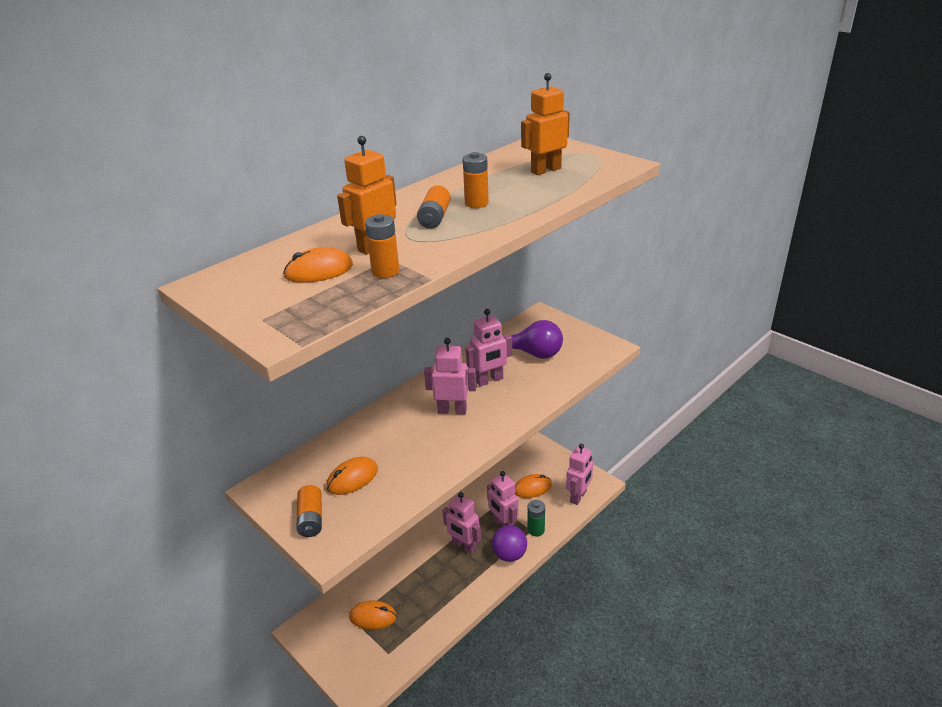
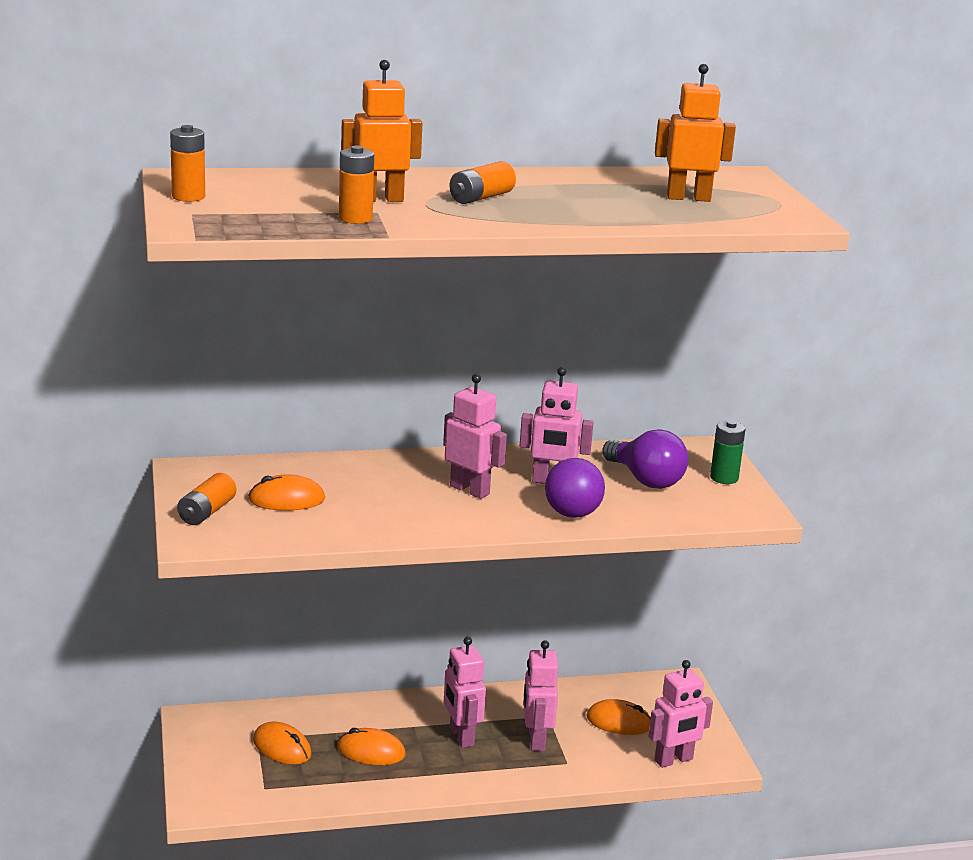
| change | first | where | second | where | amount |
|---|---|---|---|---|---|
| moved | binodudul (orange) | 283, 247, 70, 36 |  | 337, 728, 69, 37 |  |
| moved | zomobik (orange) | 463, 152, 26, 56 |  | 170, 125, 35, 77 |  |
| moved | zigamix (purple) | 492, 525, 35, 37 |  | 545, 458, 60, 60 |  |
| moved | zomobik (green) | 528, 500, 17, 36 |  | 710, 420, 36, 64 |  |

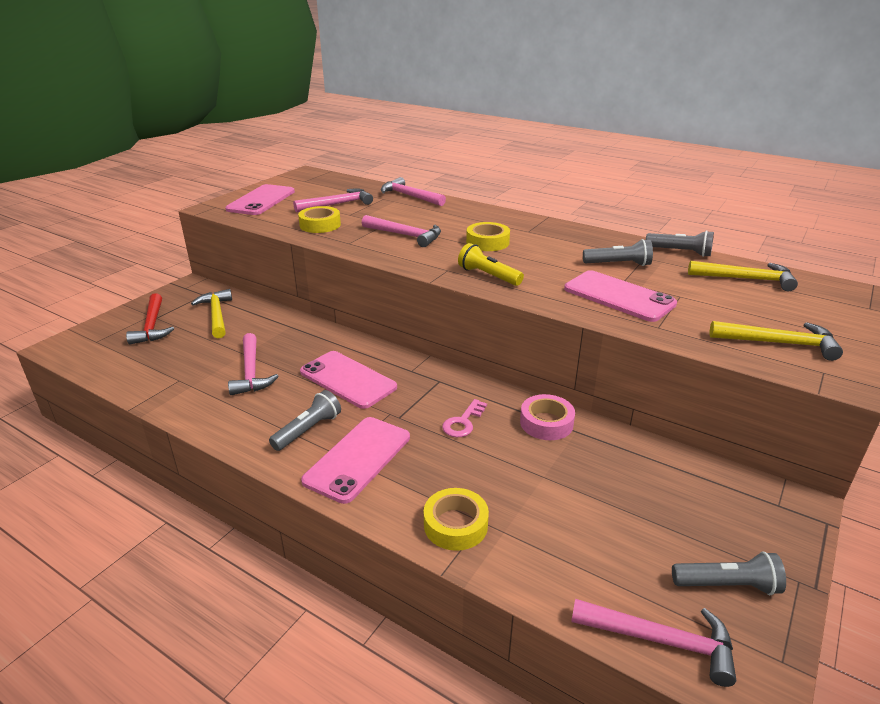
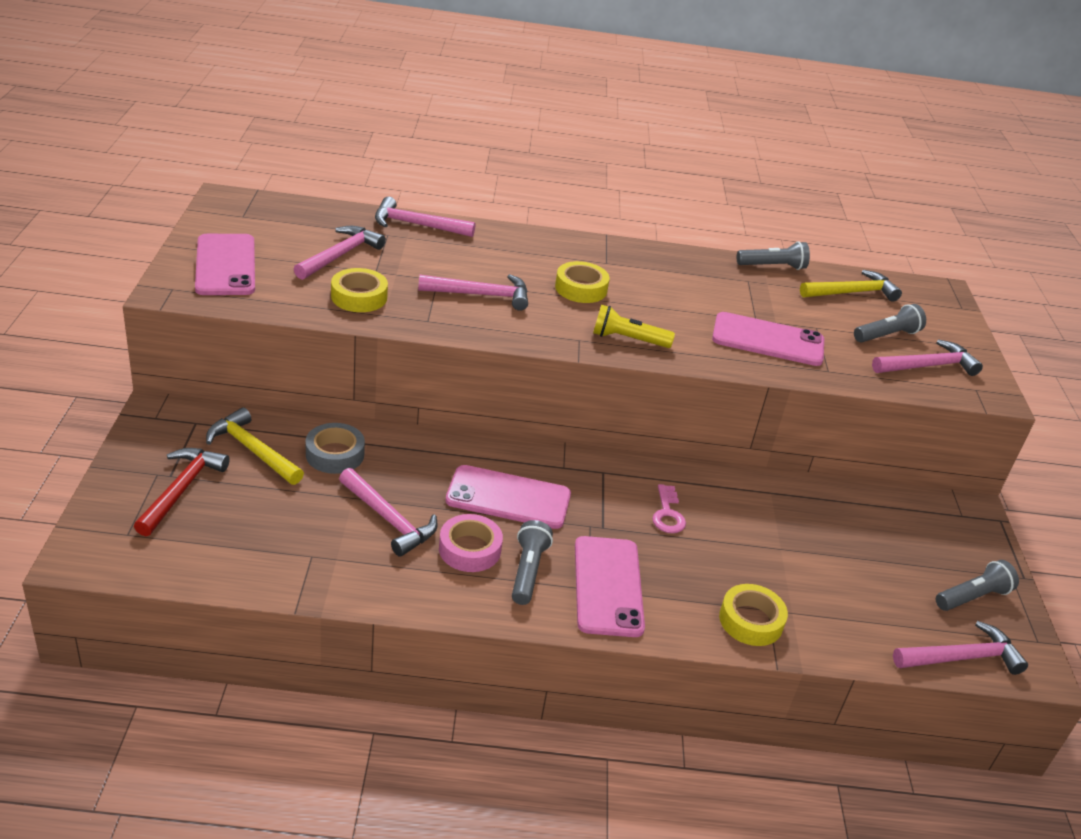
| change | first | where | second | where | amount |
|---|---|---|---|---|---|
| added |  |  | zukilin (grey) | 306, 423, 59, 51 |  |
| moved | zukilin (pink) | 520, 394, 55, 46 |  | 439, 514, 64, 58 |  |
| moved | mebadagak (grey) | 583, 239, 70, 27 |  | 854, 304, 72, 38 |  |
| recoloured | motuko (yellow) | 710, 321, 133, 40 | motuko (pink) | 872, 340, 111, 36 |  |
| turned | motuko (red) | 126, 293, 48, 51 |  | 134, 448, 96, 88 | 120 degrees counterclockwise |

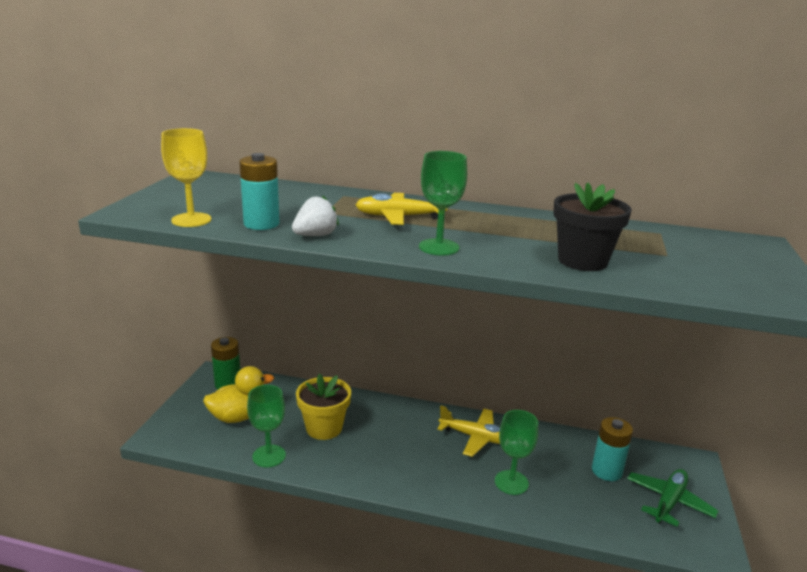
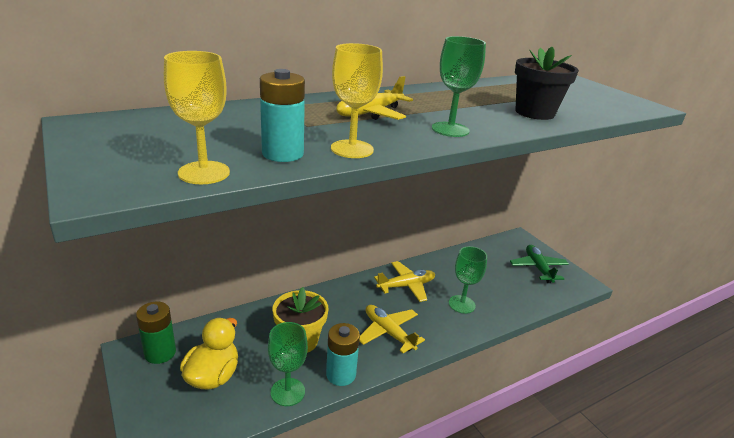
| change | first | where | second | where | amount |
|---|---|---|---|---|---|
| added |  |  | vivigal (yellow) | 359, 305, 66, 48 |  |
| moved | zomobik (turquoise) | 592, 417, 41, 64 |  | 326, 323, 34, 63 |  |
| replaced | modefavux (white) | 292, 195, 47, 41 | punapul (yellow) | 331, 43, 52, 115 |  |

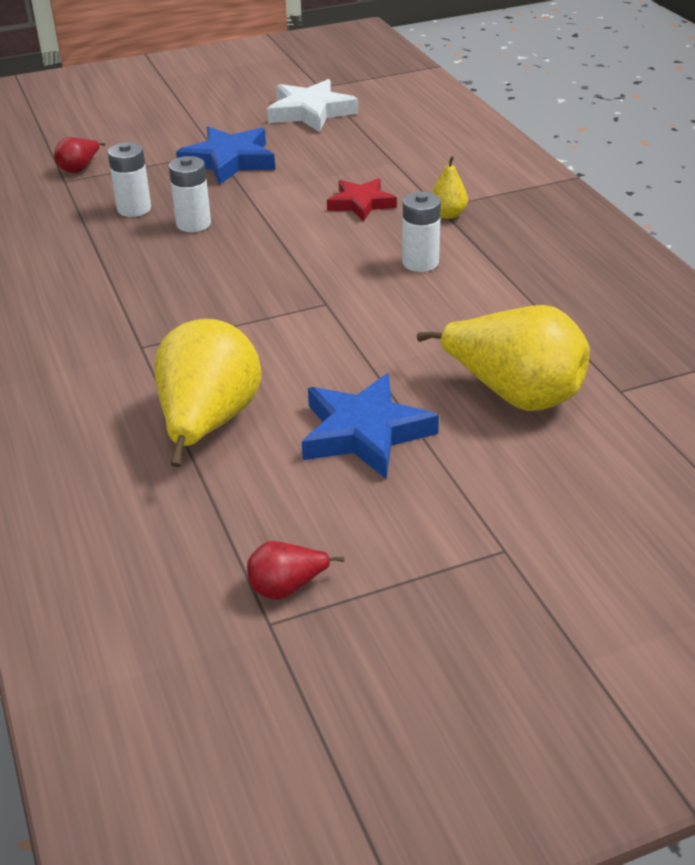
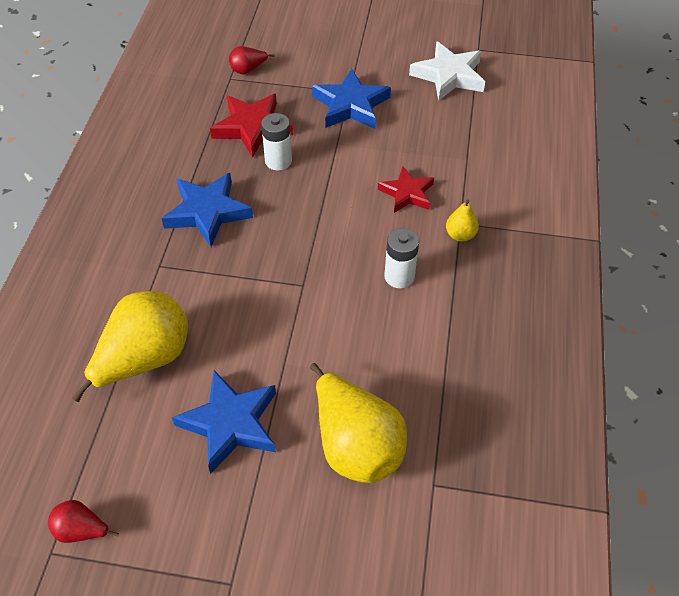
| change | first | where | second | where | amount |
|---|---|---|---|---|---|
| added |  |  | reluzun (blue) | 161, 173, 92, 74 |  |
| replaced | zomobik (white) | 108, 142, 43, 75 | reluzun (red) | 210, 94, 83, 64 |  |

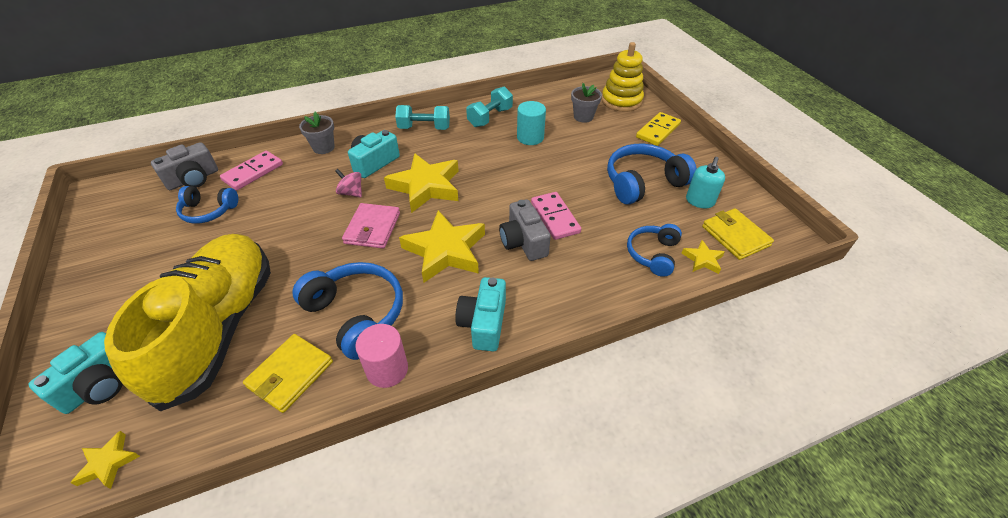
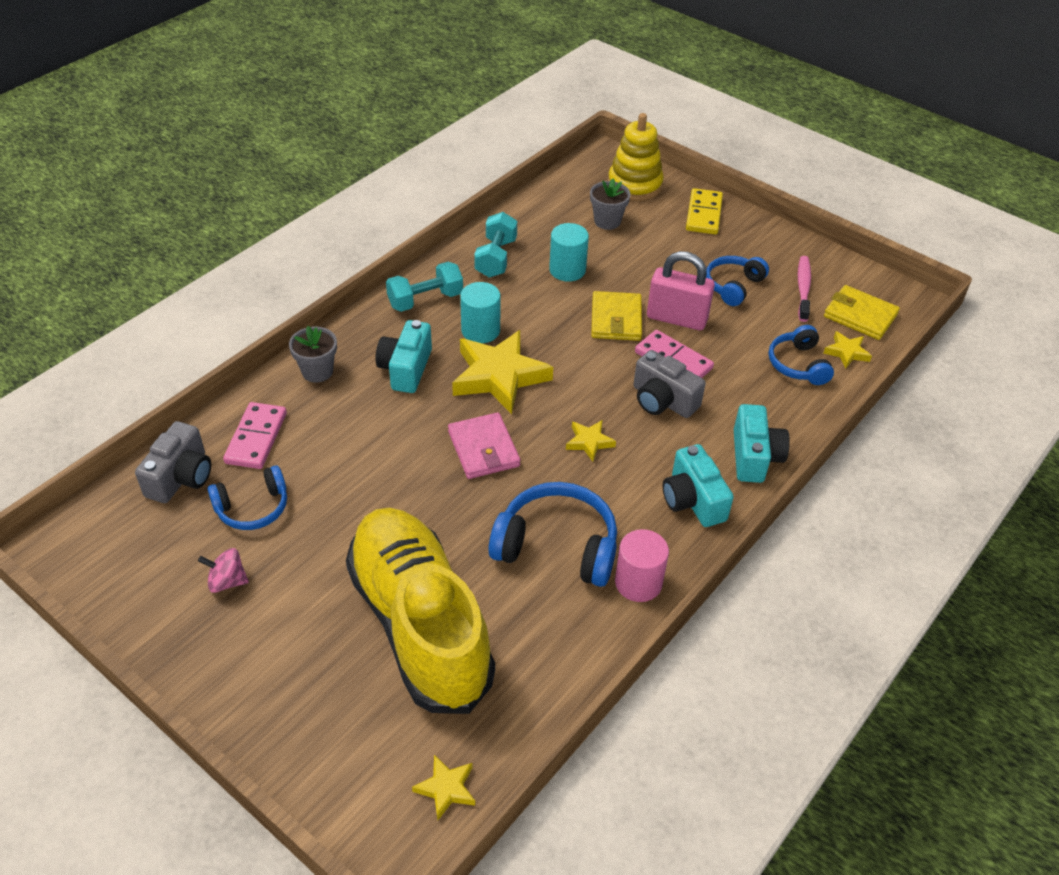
| change | first | where | second | where | amount |
|---|---|---|---|---|---|
| added |  |  | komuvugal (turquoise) | 460, 282, 41, 61 |  |
| added |  |  | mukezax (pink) | 647, 251, 68, 79 |  |
| moved | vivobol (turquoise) | 28, 332, 94, 82 |  | 734, 404, 56, 79 |  |
| moved | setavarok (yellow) | 243, 334, 90, 79 |  | 591, 291, 51, 50 |  |
| moved | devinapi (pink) | 335, 169, 27, 28 |  | 198, 548, 51, 45 |  |
| replaced | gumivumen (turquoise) | 686, 157, 39, 52 | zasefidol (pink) | 798, 256, 13, 66 |  |
| resized | reluzun (yellow) | 399, 210, 86, 73 |  | 566, 420, 50, 42 | x0.47 |
| resized | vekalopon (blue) | 607, 144, 90, 61 |  | 706, 256, 63, 50 | x0.63 |

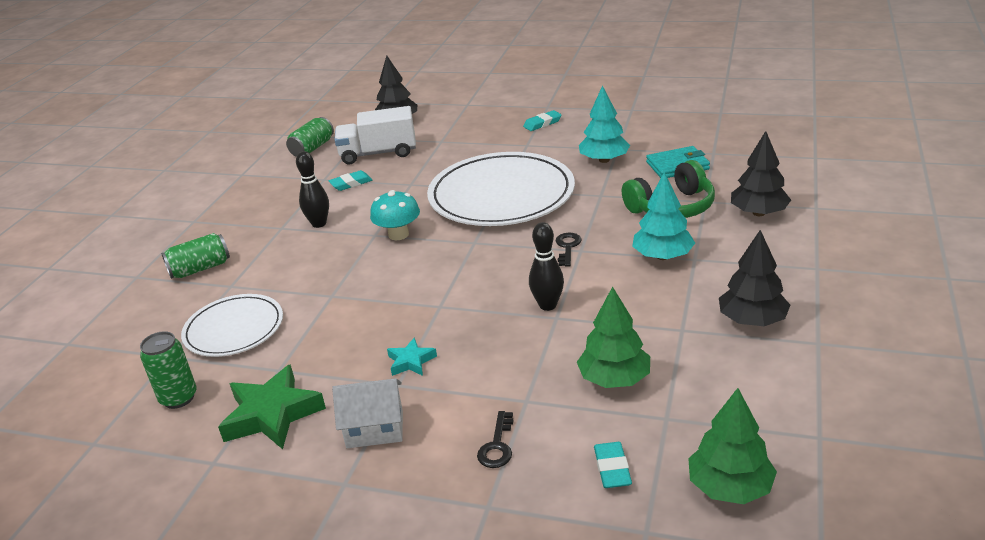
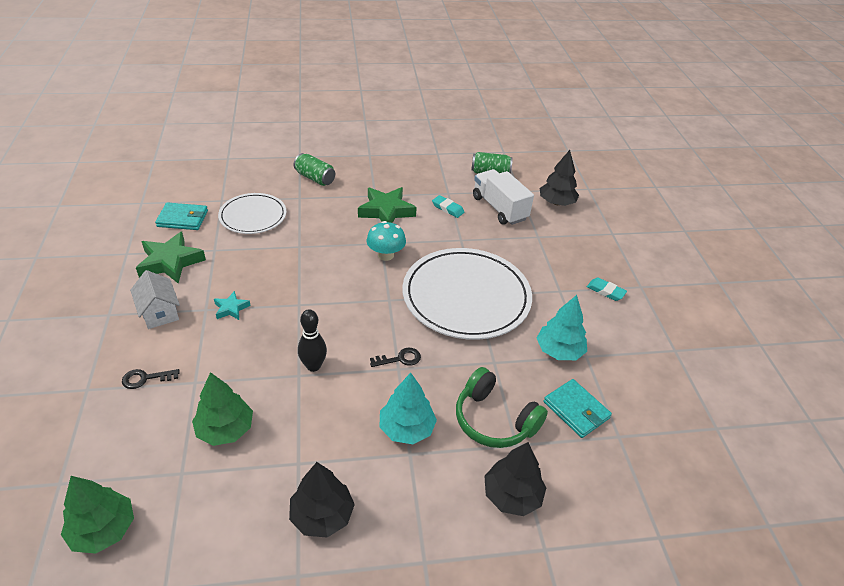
| change | first | where | second | where | amount |
|---|---|---|---|---|---|
| removed | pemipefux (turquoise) | 594, 442, 38, 46 |  |  |  |
| replaced | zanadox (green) | 140, 331, 57, 78 | setavarok (turquoise) | 155, 202, 53, 28 |  |
| replaced | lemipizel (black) | 296, 151, 33, 77 | reluzun (green) | 358, 187, 59, 36 |  |

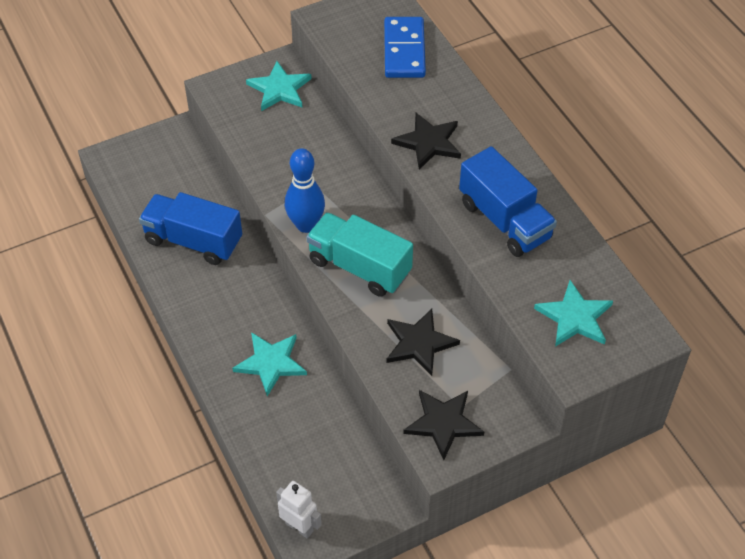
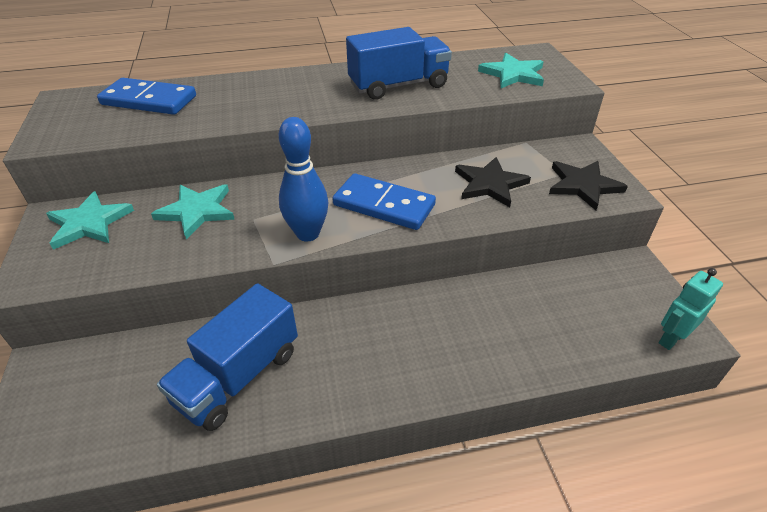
| change | first | where | second | where | amount |
|---|---|---|---|---|---|
| removed | reluzun (black) | 391, 113, 70, 57 |  |  |  |
| moved | reluzun (turquoise) | 232, 332, 75, 64 |  | 151, 184, 84, 55 |  |
| replaced | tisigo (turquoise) | 306, 212, 107, 85 | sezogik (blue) | 332, 173, 104, 57 |  |
| recoloured | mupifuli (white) | 276, 481, 46, 58 | mupifuli (turquoise) | 659, 268, 64, 82 |  |

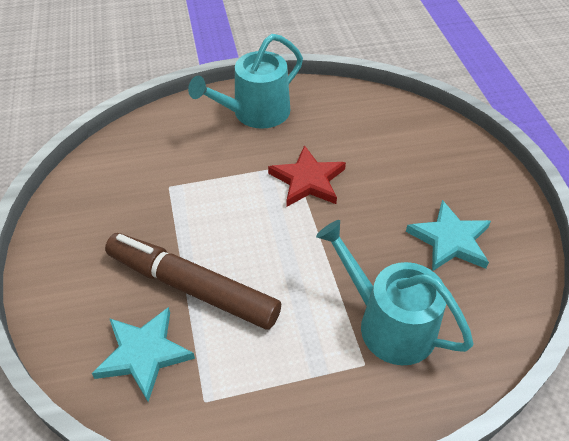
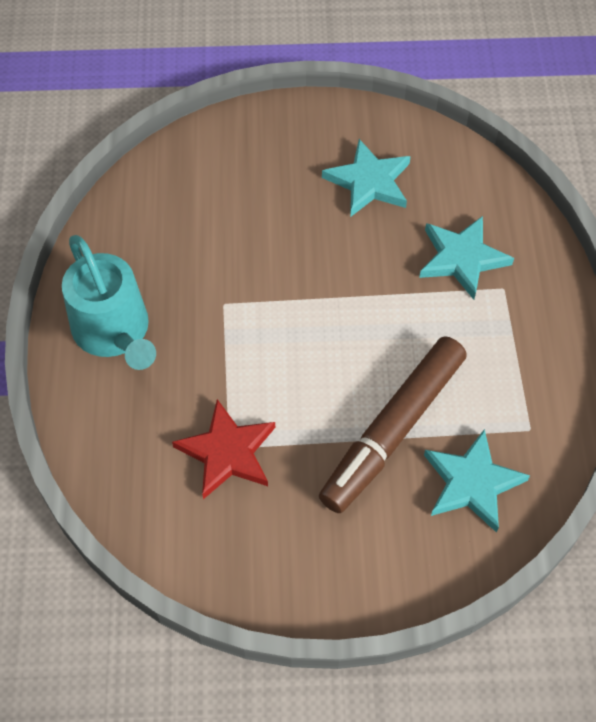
| change | first | where | second | where | amount |
|---|---|---|---|---|---|
| moved | reluzun (red) | 268, 145, 78, 62 |  | 172, 399, 103, 100 |  |
| replaced | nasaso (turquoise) | 316, 220, 158, 145 | reluzun (turquoise) | 419, 216, 95, 84 |  |

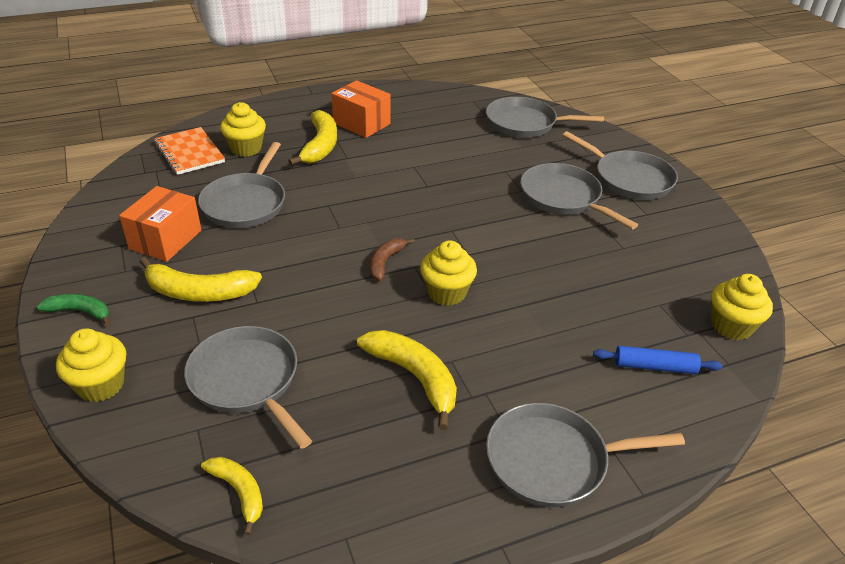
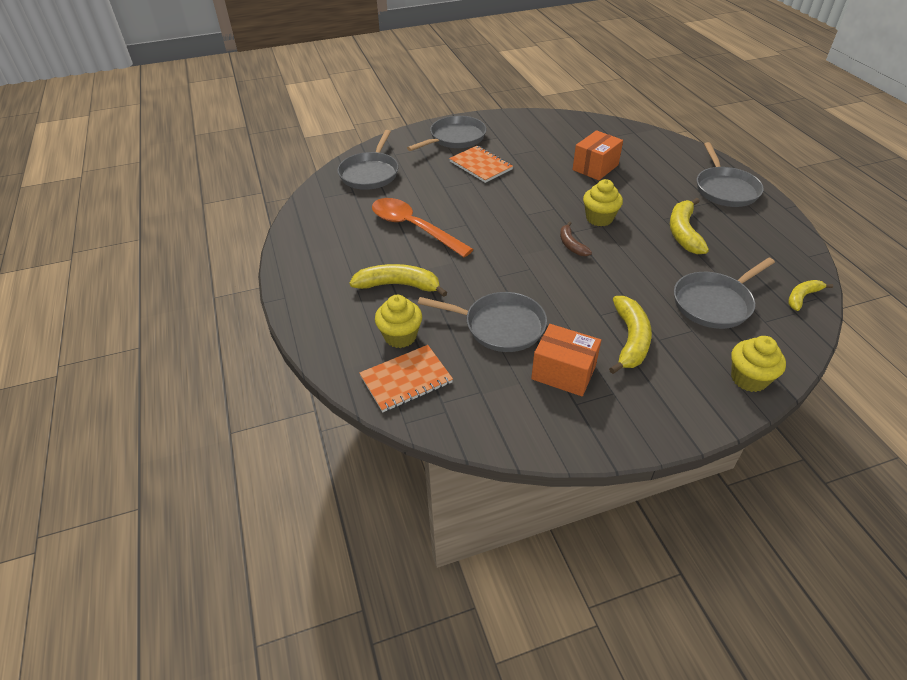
| change | first | where | second | where | amount |
|---|---|---|---|---|---|
| removed | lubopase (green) | 37, 294, 73, 31 |  |  |  |
| removed | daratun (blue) | 593, 346, 130, 28 |  |  |  |
| removed | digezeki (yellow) | 711, 274, 62, 66 |  |  |  |
| added |  |  | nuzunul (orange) | 372, 198, 102, 59 |  |
| moved | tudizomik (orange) | 331, 80, 60, 58 |  | 572, 130, 51, 50 |  |
| replaced | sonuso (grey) | 520, 163, 118, 66 | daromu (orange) | 449, 146, 64, 37 |  |
| turned | lubopase (yellow) | 357, 330, 100, 100 |  | 670, 198, 39, 56 | 45 degrees counterclockwise |
| turned | lubopase (brown) | 370, 238, 45, 43 |  | 560, 222, 32, 34 | 45 degrees clockwise |

